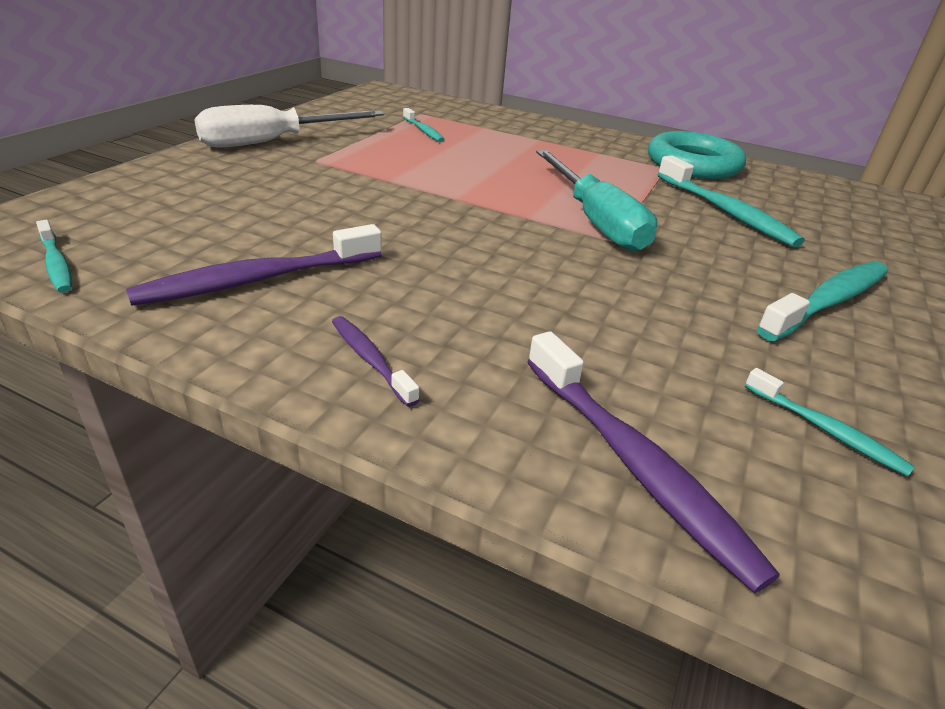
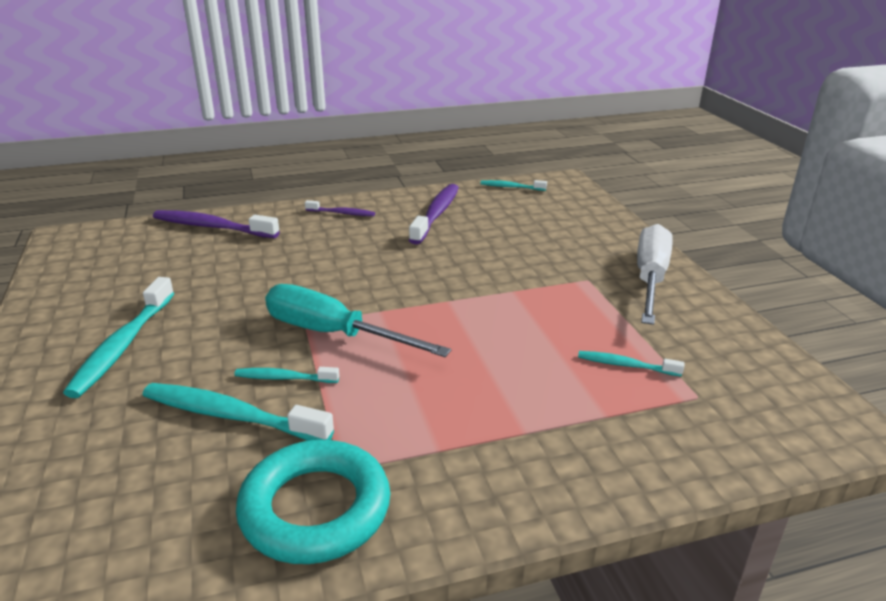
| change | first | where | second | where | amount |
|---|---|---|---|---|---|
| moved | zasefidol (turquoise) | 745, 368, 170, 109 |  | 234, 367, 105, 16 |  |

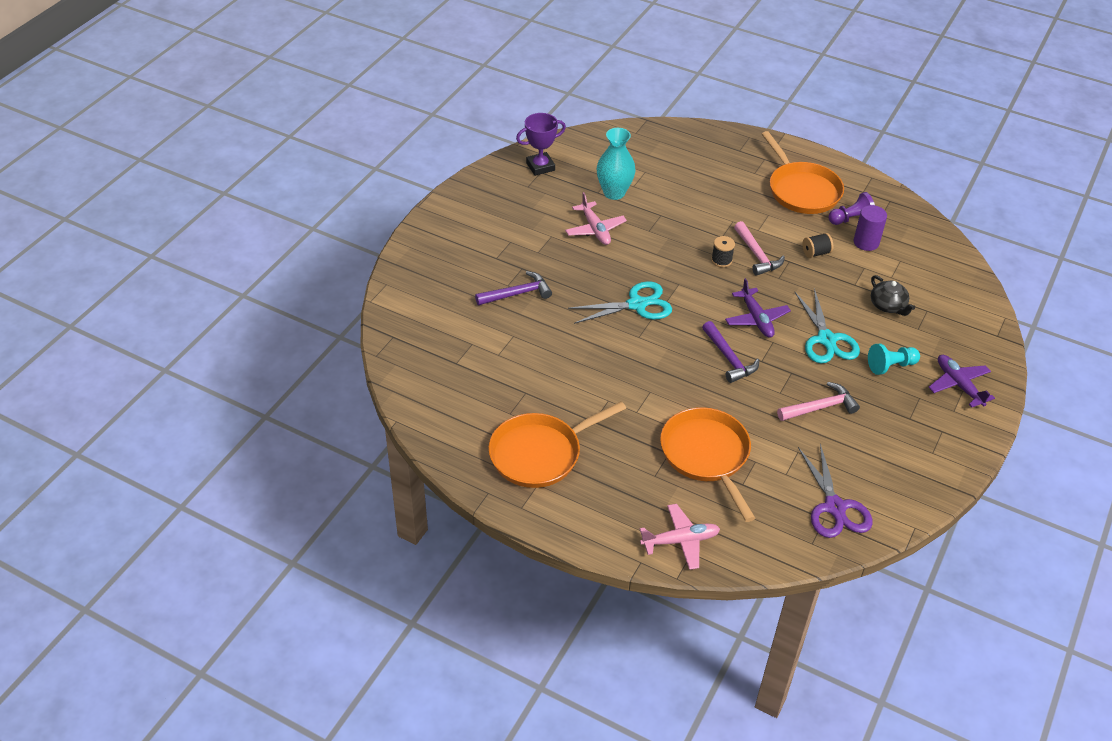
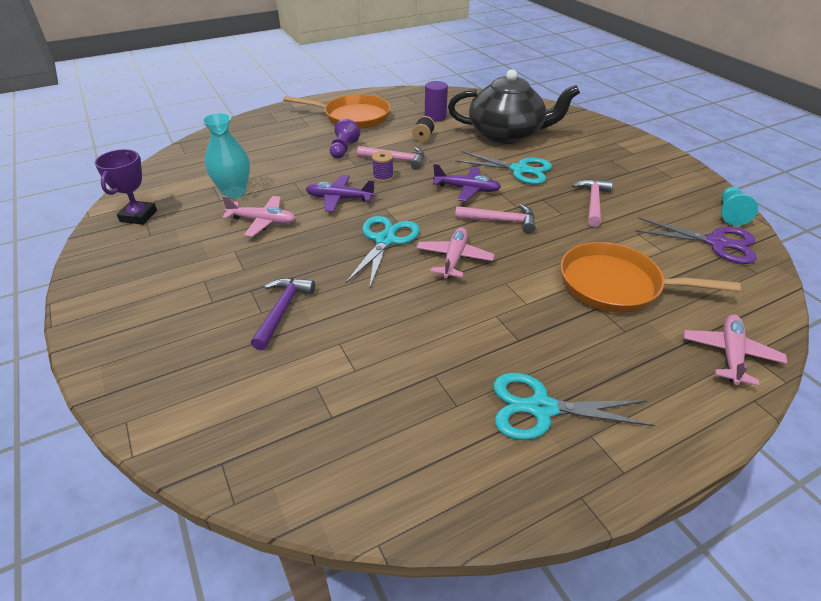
| change | first | where | second | where | amount |
|---|---|---|---|---|---|
| added |  |  | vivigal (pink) | 416, 227, 79, 51 |  |
| moved | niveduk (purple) | 829, 192, 46, 33 |  | 330, 119, 31, 40 |  |
| moved | niveduk (turquoise) | 868, 344, 52, 31 |  | 721, 187, 37, 39 |  |
| moved | vivigal (purple) | 928, 355, 67, 53 |  | 306, 175, 69, 37 |  |
| replaced | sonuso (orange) | 488, 401, 138, 87 | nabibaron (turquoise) | 493, 373, 162, 67 |  |
| recoloured | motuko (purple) | 702, 321, 57, 62 | motuko (pink) | 455, 204, 81, 29 |  |
| recoloured | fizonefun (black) | 711, 236, 24, 31 | fizonefun (purple) | 372, 151, 22, 31 |  |
| resized | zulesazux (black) | 871, 275, 44, 41 |  | 448, 69, 132, 75 | x2.32 |

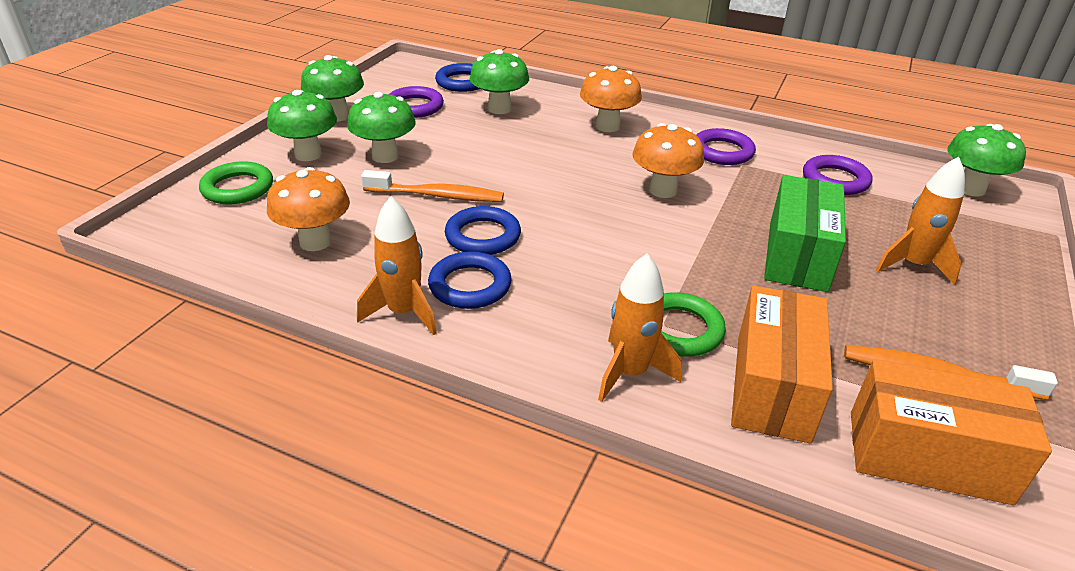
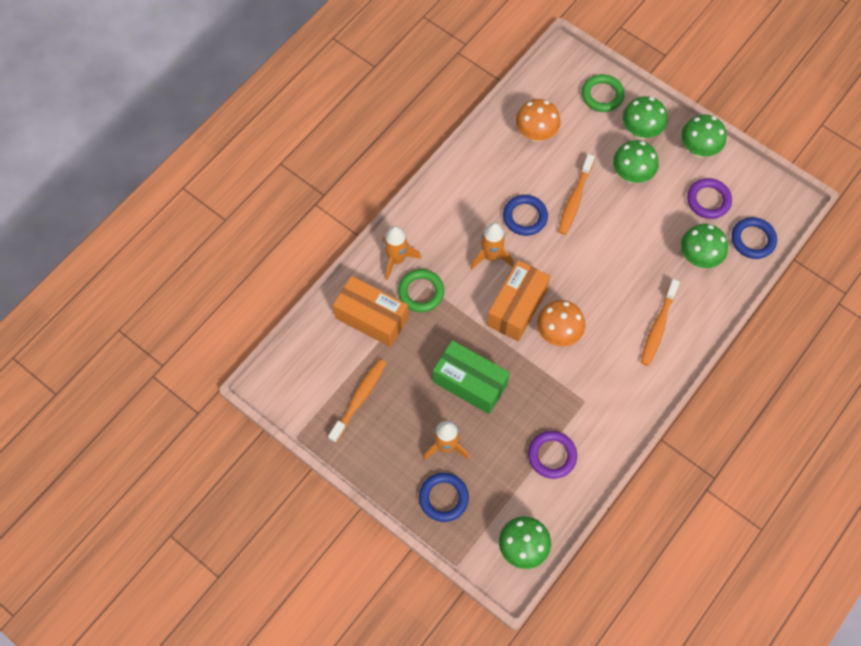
| change | first | where | second | where | amount |
|---|---|---|---|---|---|
| removed | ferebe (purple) | 696, 128, 60, 37 |  |  |  |
| moved | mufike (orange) | 357, 196, 80, 139 |  | 471, 222, 43, 48 |  |
| moved | ferebe (blue) | 428, 251, 84, 58 |  | 419, 473, 50, 49 |  |
| moved | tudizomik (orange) | 851, 359, 201, 146 |  | 487, 260, 63, 81 |  |
| replaced | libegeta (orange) | 580, 66, 62, 66 | zasefidol (orange) | 641, 279, 39, 87 |  |

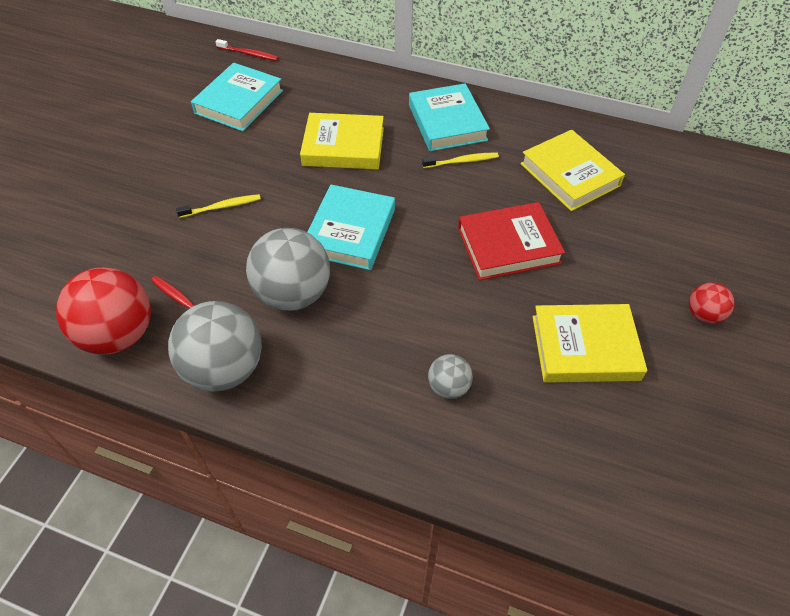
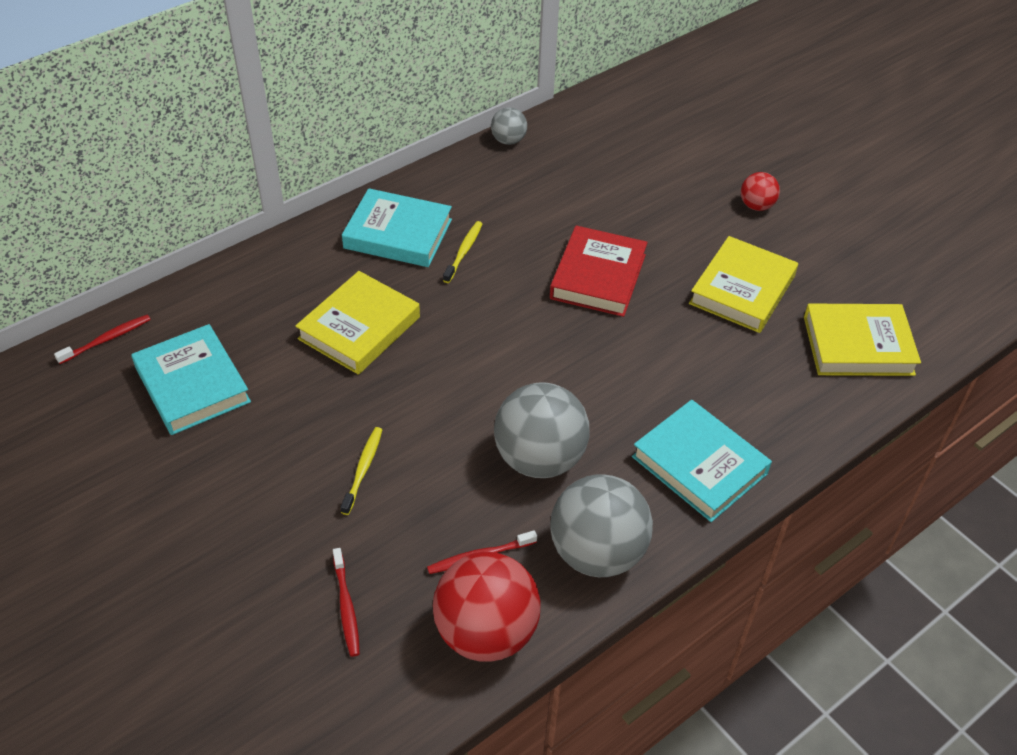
| change | first | where | second | where | amount |
|---|---|---|---|---|---|
| added |  |  | zasefidol (red) | 333, 548, 27, 109 |  |
| moved | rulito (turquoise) | 308, 185, 87, 85 |  | 632, 400, 140, 122 |  |
| moved | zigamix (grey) | 428, 354, 45, 45 |  | 491, 107, 36, 38 |  |
| moved | rulito (yellow) | 520, 130, 105, 81 |  | 804, 304, 117, 72 |  |

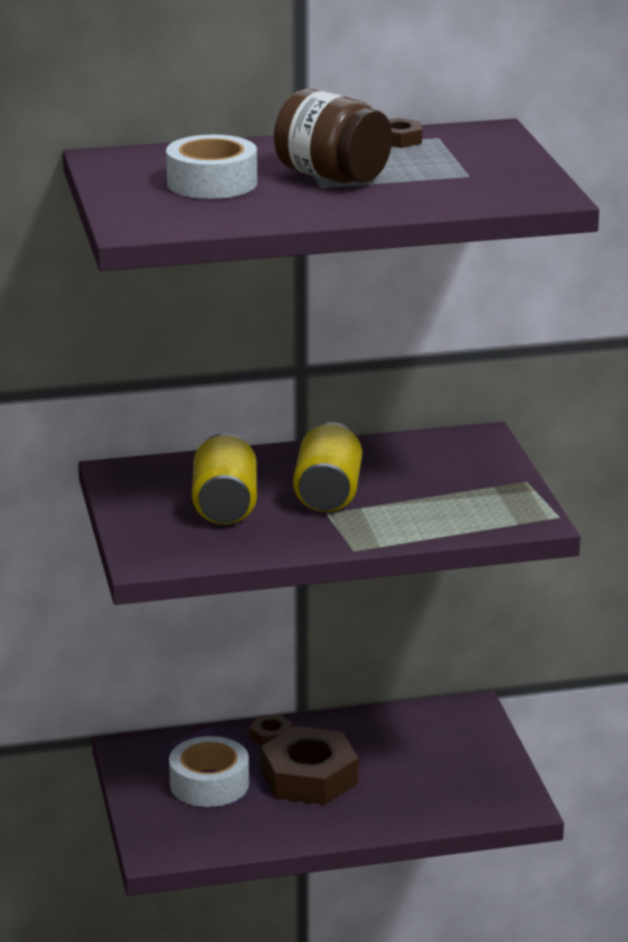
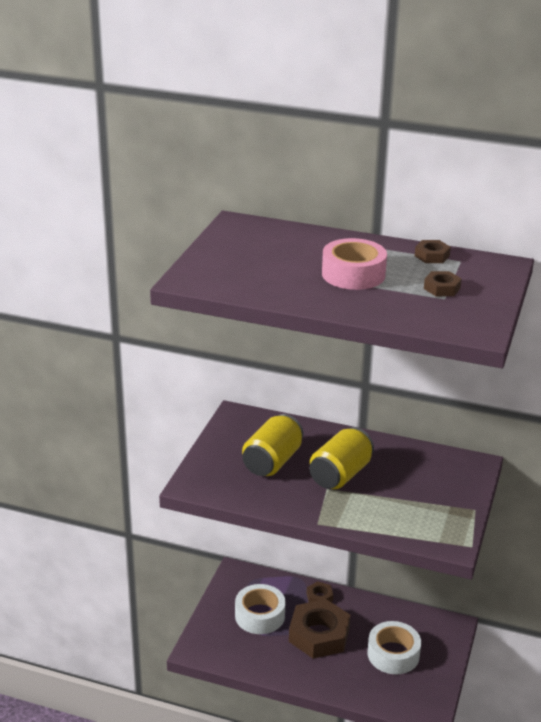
| change | first | where | second | where | amount |
|---|---|---|---|---|---|
| added |  |  | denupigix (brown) | 424, 271, 38, 25 |  |
| moved | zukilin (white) | 166, 135, 91, 64 |  | 368, 621, 53, 53 |  |
| replaced | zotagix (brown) | 274, 89, 118, 94 | zukilin (pink) | 322, 238, 65, 52 |  |

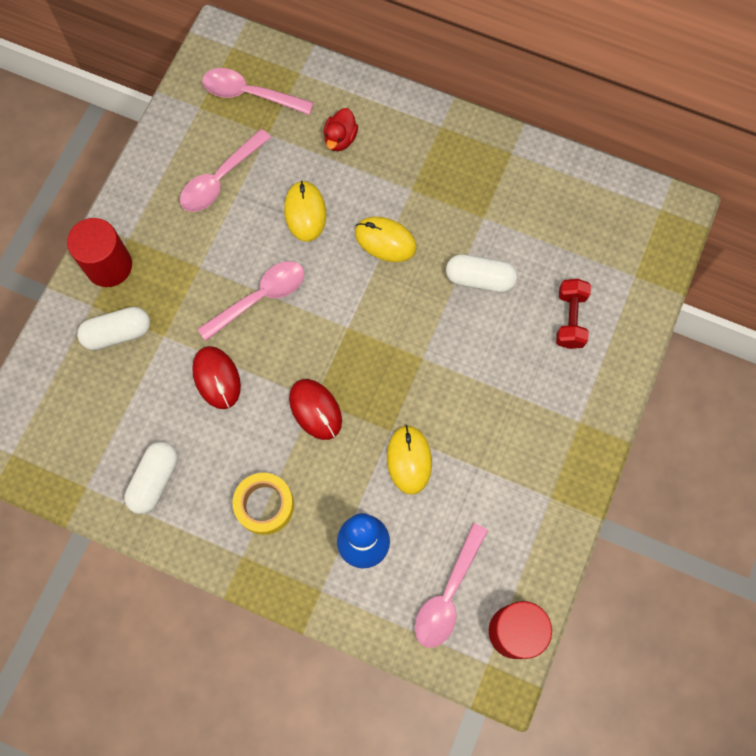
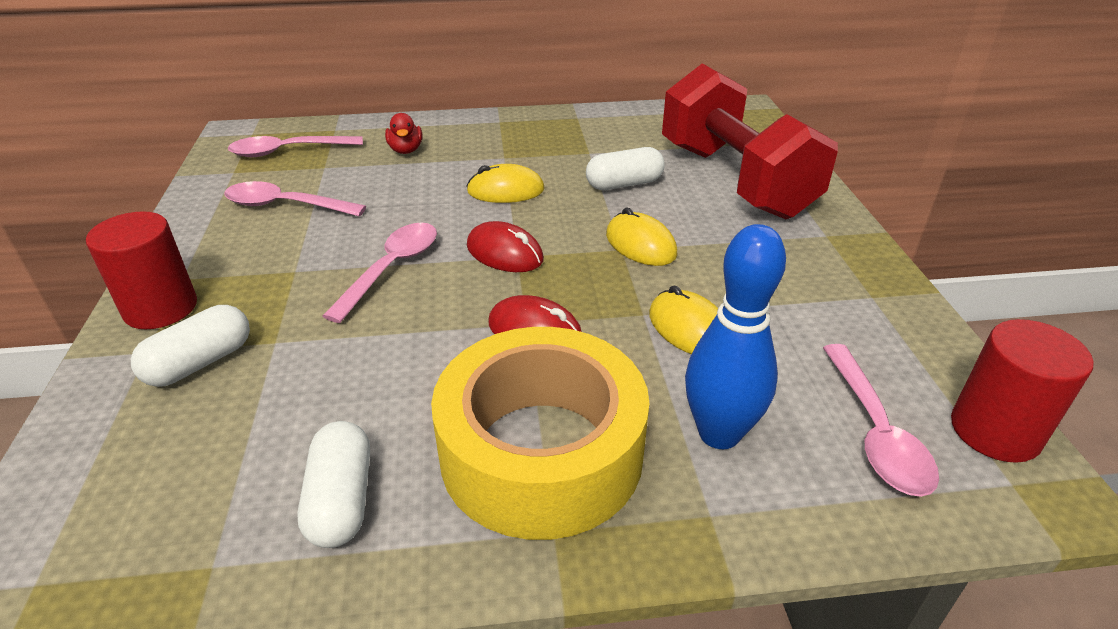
| change | first | where | second | where | amount |
|---|---|---|---|---|---|
| moved | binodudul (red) | 192, 346, 49, 63 |  | 467, 221, 77, 51 |  |
| moved | binodudul (yellow) | 284, 180, 42, 62 |  | 606, 208, 72, 58 |  |
| turned | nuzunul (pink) | 180, 129, 91, 83 |  | 224, 181, 142, 36 | 90 degrees clockwise |
| resized | zukilin (yellow) | 233, 473, 61, 62 |  | 431, 327, 219, 213 | x2.02 |
| resized | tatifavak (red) | 556, 279, 35, 70 |  | 662, 63, 176, 156 | x2.48 |

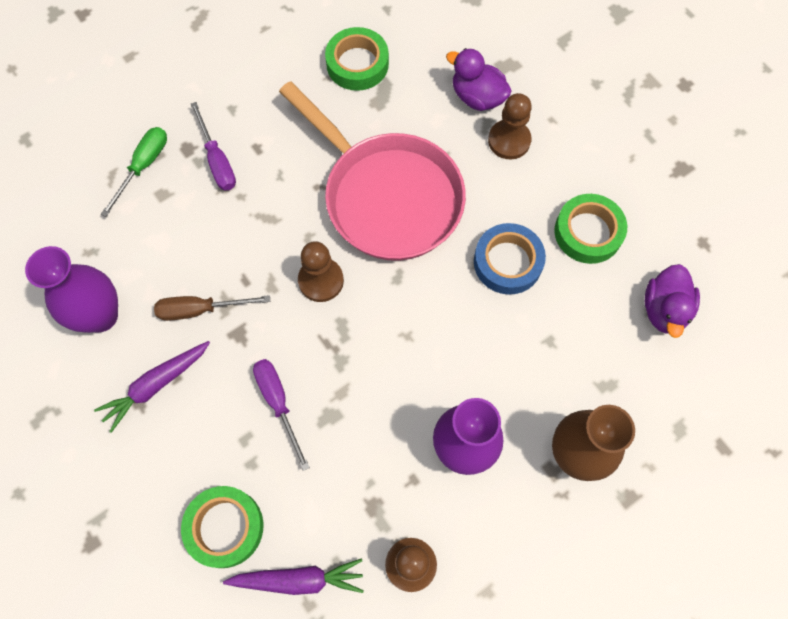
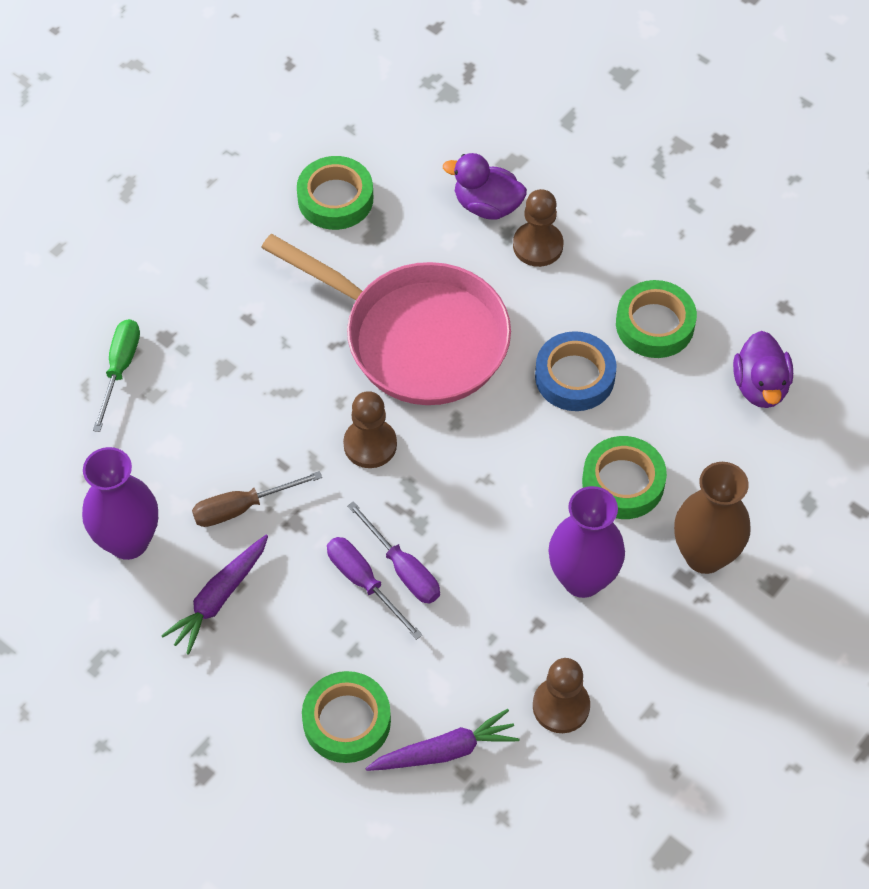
| change | first | where | second | where | amount |
|---|---|---|---|---|---|
| added |  |  | zukilin (green) | 582, 436, 85, 83 |  |
| moved | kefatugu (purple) | 191, 102, 45, 89 |  | 347, 501, 93, 103 |  |

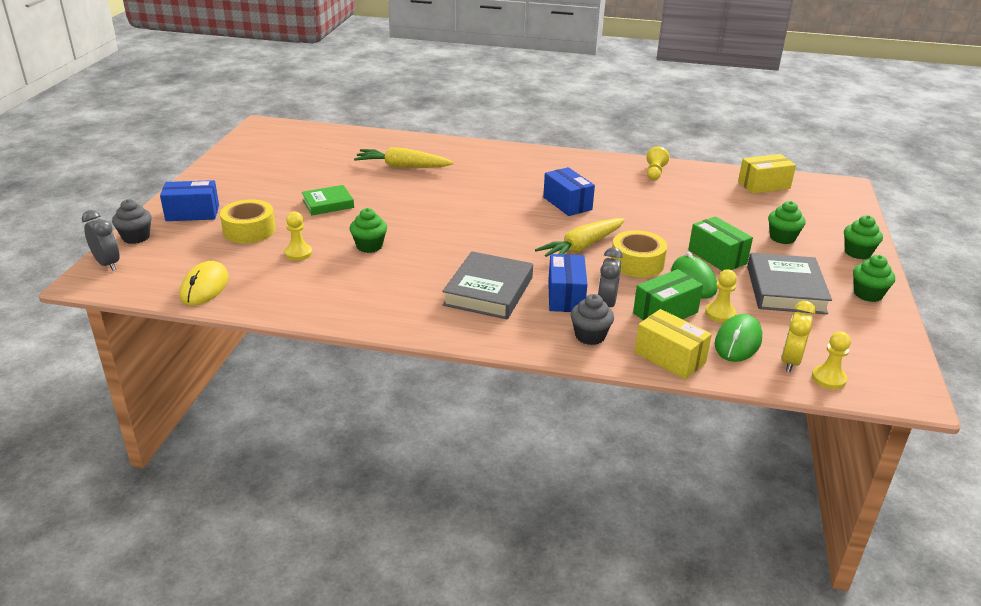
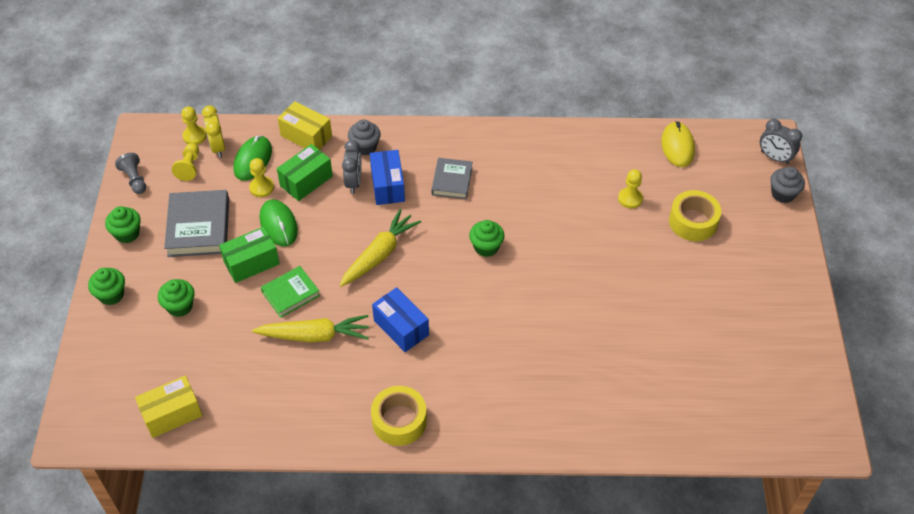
| change | first | where | second | where | amount |
|---|---|---|---|---|---|
| removed | tudizomik (blue) | 160, 180, 59, 41 |  |  |  |
| added |  |  | niveduk (grey) | 115, 153, 31, 41 |  |
| moved | rulito (green) | 302, 185, 52, 30 |  | 261, 266, 59, 52 |  |
| moved | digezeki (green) | 350, 208, 37, 45 |  | 469, 220, 35, 37 |  |
| moved | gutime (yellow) | 354, 147, 100, 21 |  | 252, 315, 117, 27 |  |
| moved | zukilin (yellow) | 611, 230, 56, 48 |  | 371, 386, 56, 60 |  |
| moved | niveduk (yellow) | 646, 146, 24, 34 |  | 172, 143, 27, 38 |  |
| turned | tudizomik (green) | 688, 216, 65, 55 |  | 219, 226, 61, 57 | 75 degrees counterclockwise |
| turned | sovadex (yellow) | 781, 301, 35, 71 |  | 202, 105, 23, 53 | 150 degrees clockwise |
| resized | rulito (grey) | 442, 251, 91, 68 |  | 431, 158, 42, 41 | x0.62 |

